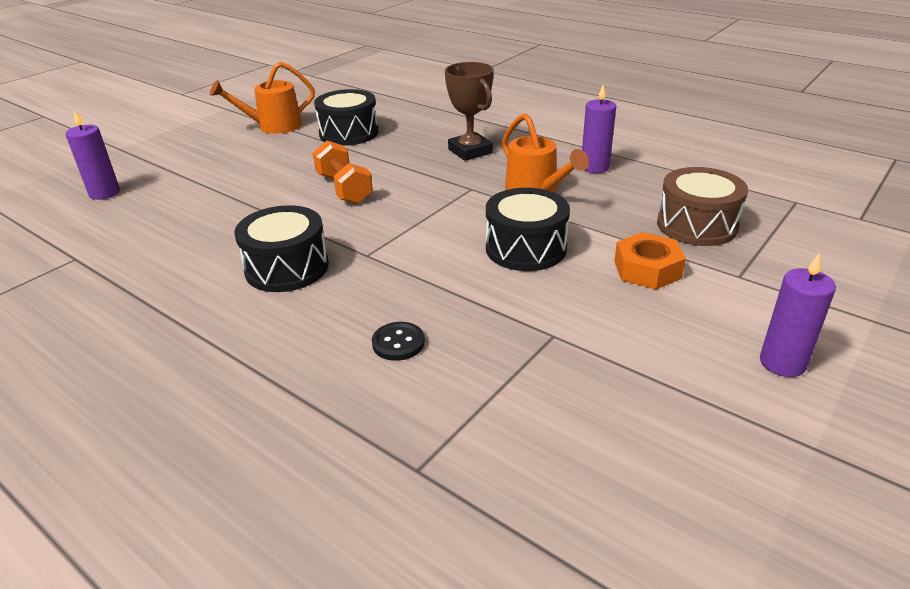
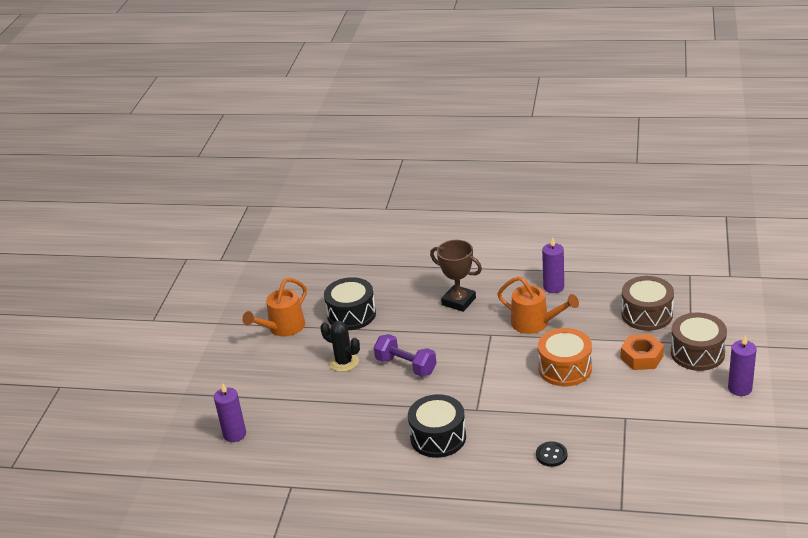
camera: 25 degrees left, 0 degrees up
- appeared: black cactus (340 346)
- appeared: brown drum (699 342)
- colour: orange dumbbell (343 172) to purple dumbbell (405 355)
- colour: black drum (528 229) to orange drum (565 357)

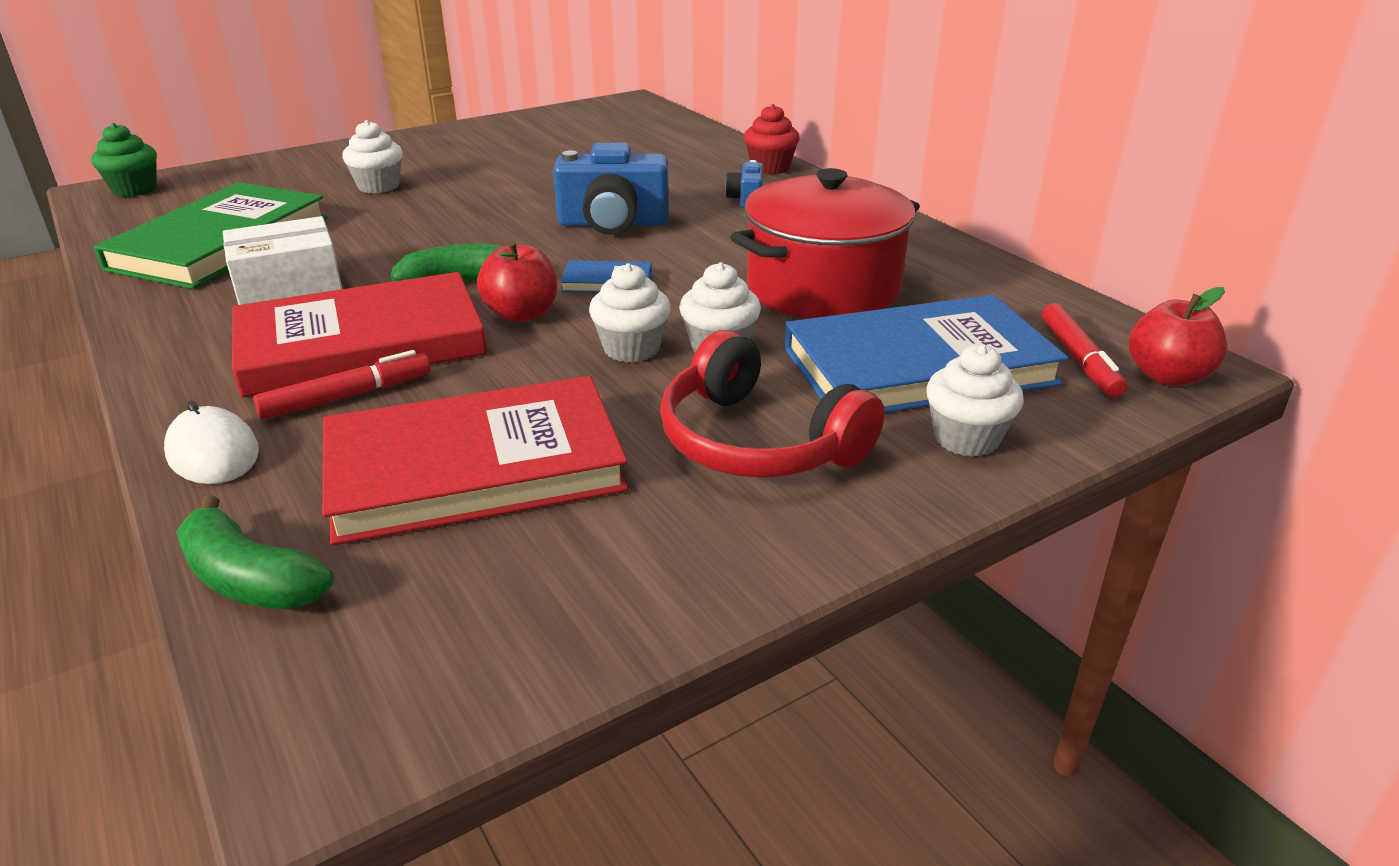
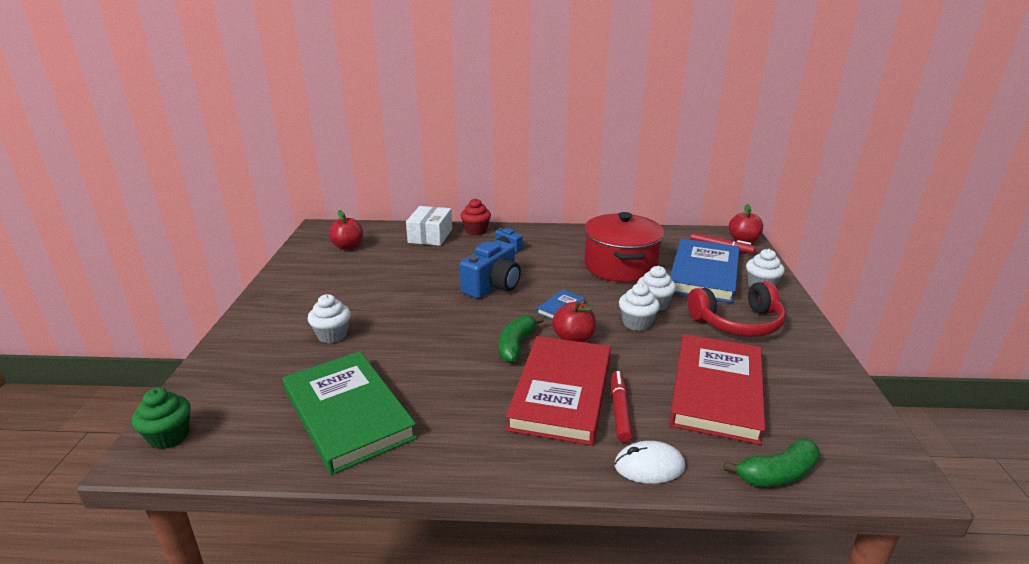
camera: 55 degrees left, 5 degrees down
- appeared: red apple (346 230)
- relocated: white box (282 260) to (429 226)

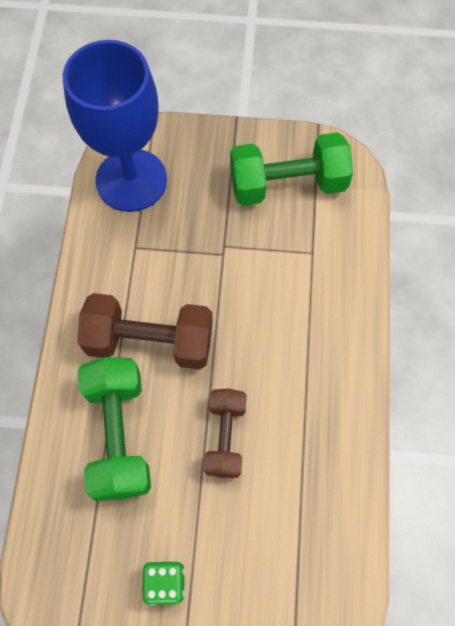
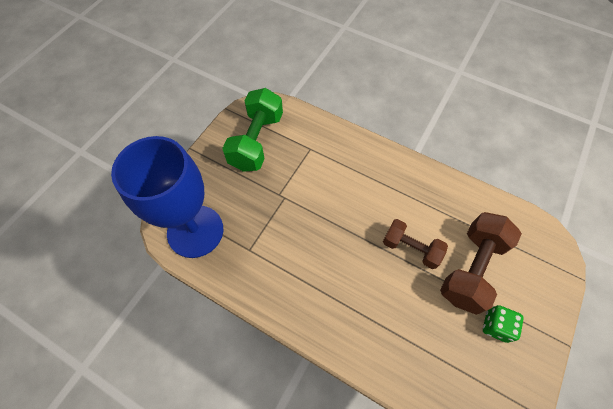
camera: 65 degrees left, 5 degrees down
- missing: green dumbbell (114 429)
- relocated: brown dumbbell (145 331) to (481 263)

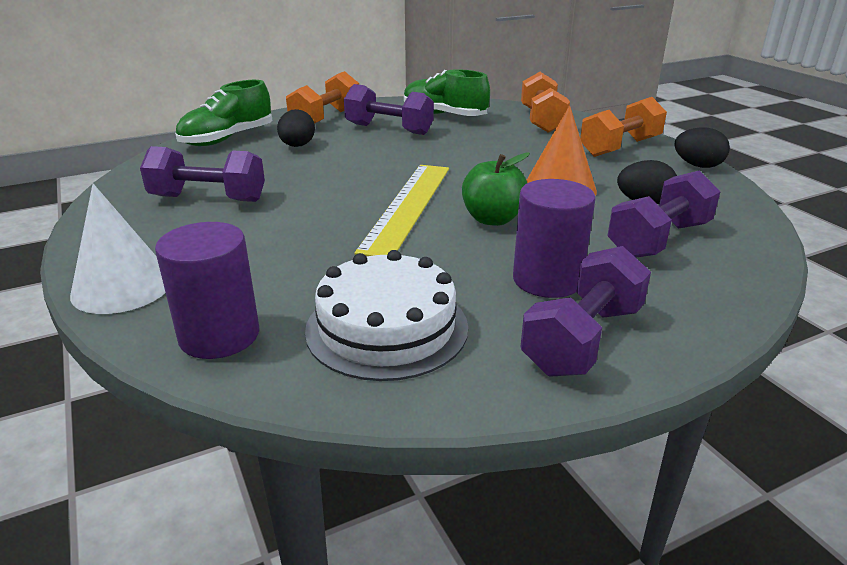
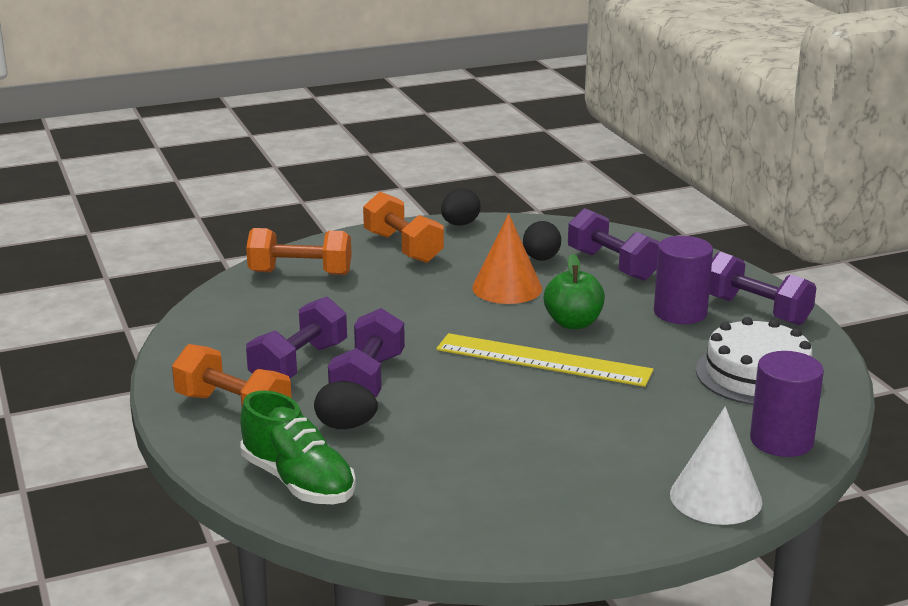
camera: 85 degrees left, 5 degrees down
- missing: green shoe (447 92)
- relocated: purple dumbbell (202 174) to (366 352)

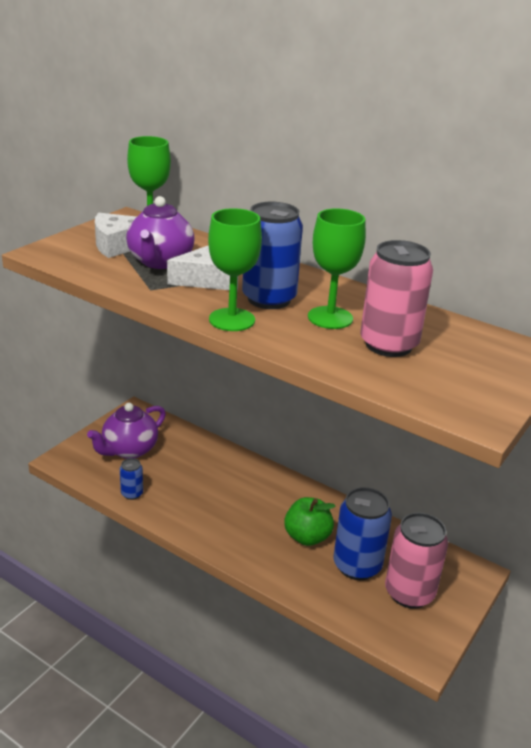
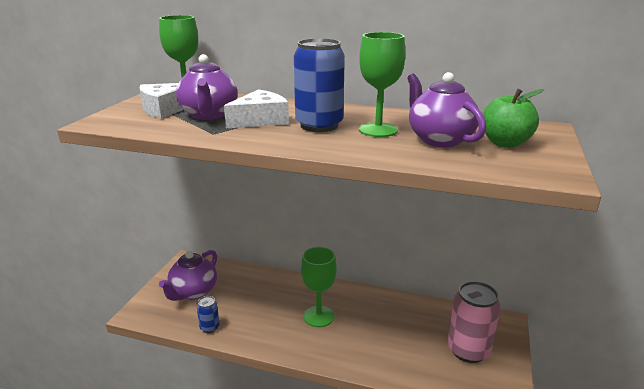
camera: 15 degrees left, 5 degrees down
- missing: blue can (362 533)
- relocated: green goblet (235 269) to (319 287)
- relocated: green apple (309 521) to (513 118)
- exchanged: pink can (396 298) to purple teapot (447 109)

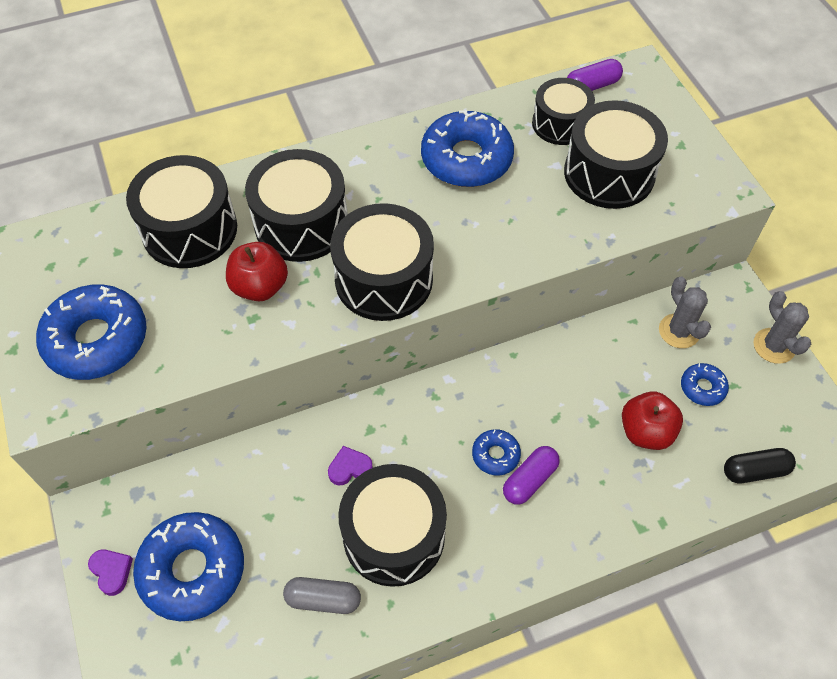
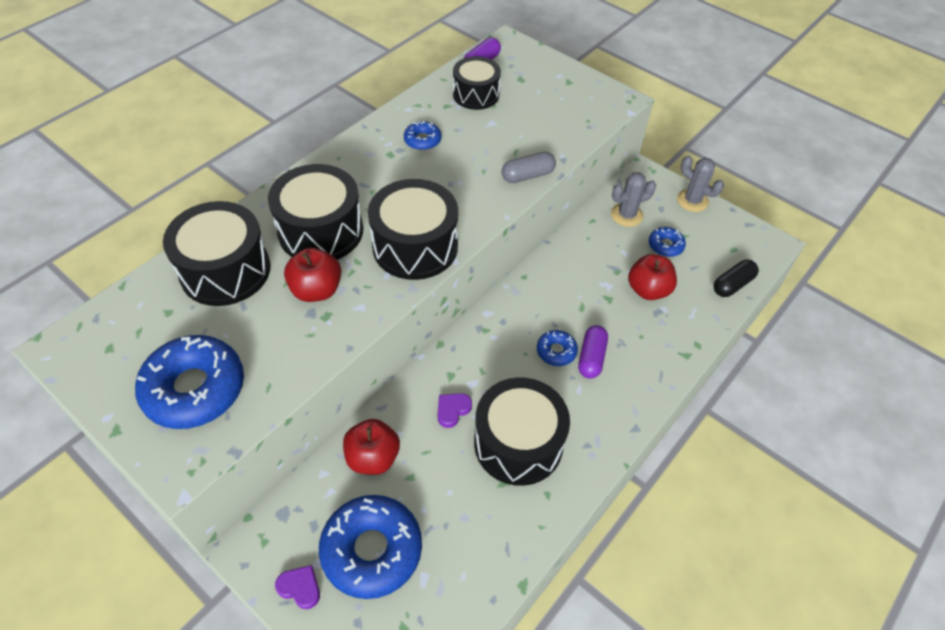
camera: 30 degrees left, 5 degrees down
- missing: black drum (616 154)
- appeared: red apple (371 447)
- relocated: grey capsule (322 595) to (529 167)
- spun: grey cactus (685 312) = (633 199) 60 degrees counterclockwise
- size: blue donut (467 148) = (422 136) x0.49

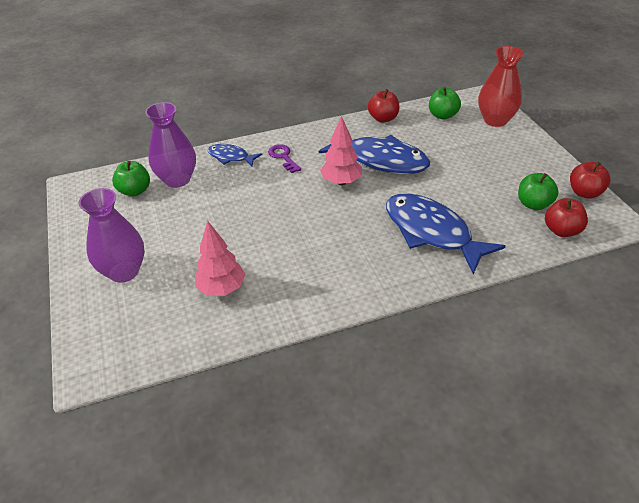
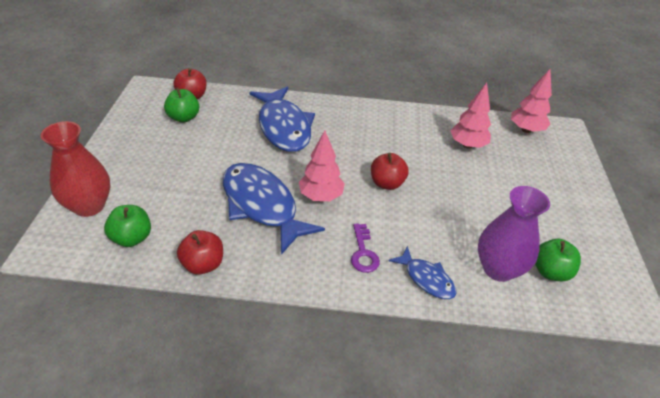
camera: 160 degrees left, 0 degrees up
- missing: purple vase (111 235)
- appeared: pink tree (531 101)
- relocated: red apple (590 180) to (390 171)

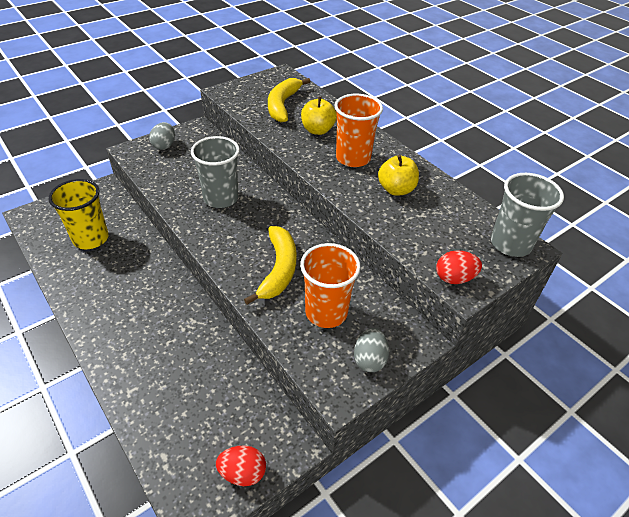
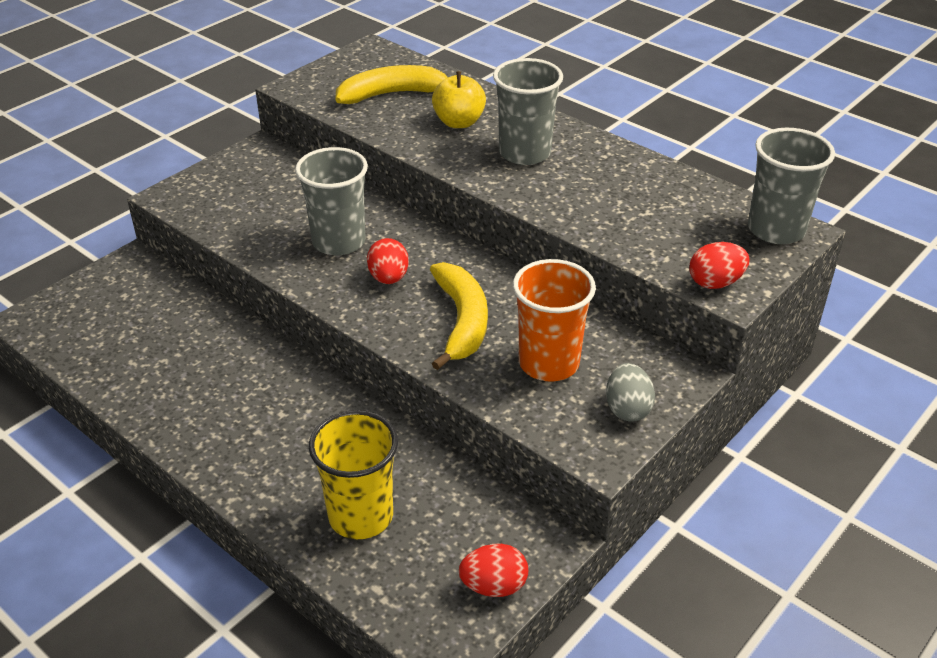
camera: 10 degrees left, 5 degrees down
- missing: grey egg (162 136)
- missing: yellow apple (398 175)
- appeared: red egg (388 261)
- relocated: yellow cup (78 214) to (353 474)
- colour: orange cup (358 130) to grey cup (528 111)
- spun: yellow banana (289 100) = (391 84) 75 degrees clockwise

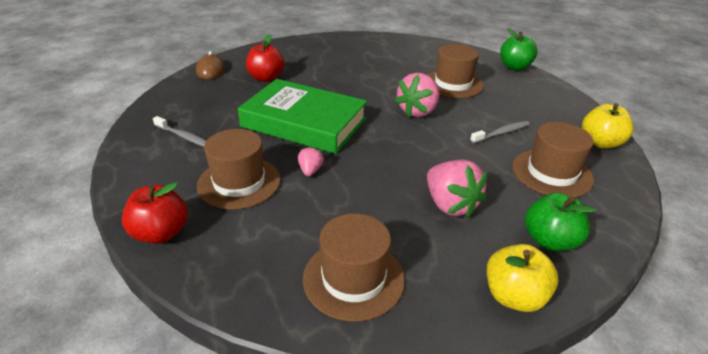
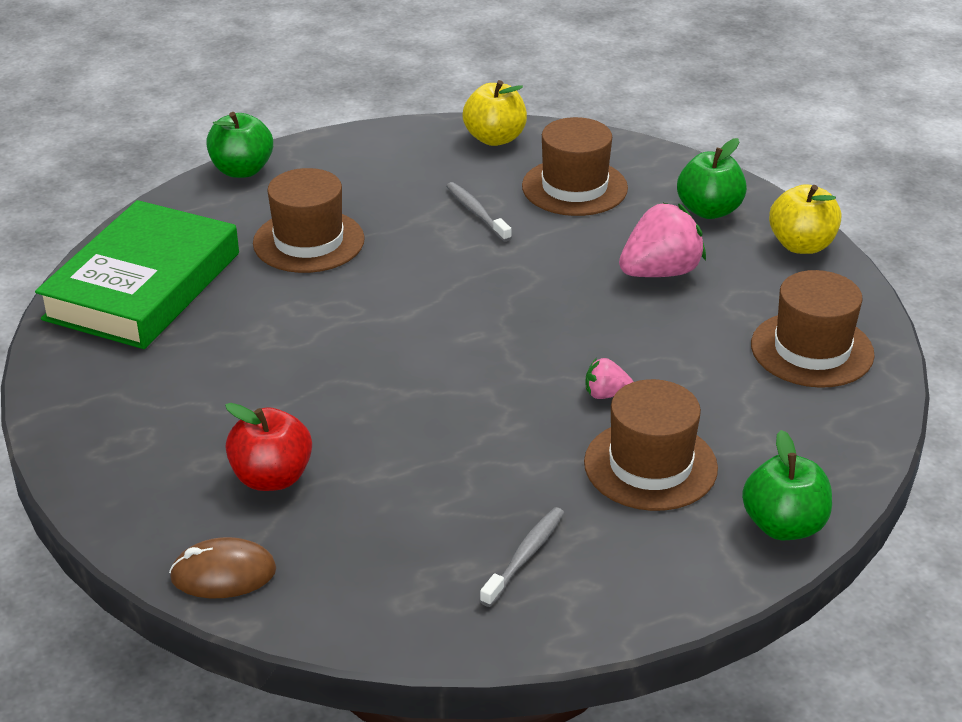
camera: 90 degrees left, 0 degrees up
- missing: pink strawberry (417 95)
- relocated: green book (302 116) to (137 274)
- colour: red apple (155 213) to green apple (787 485)

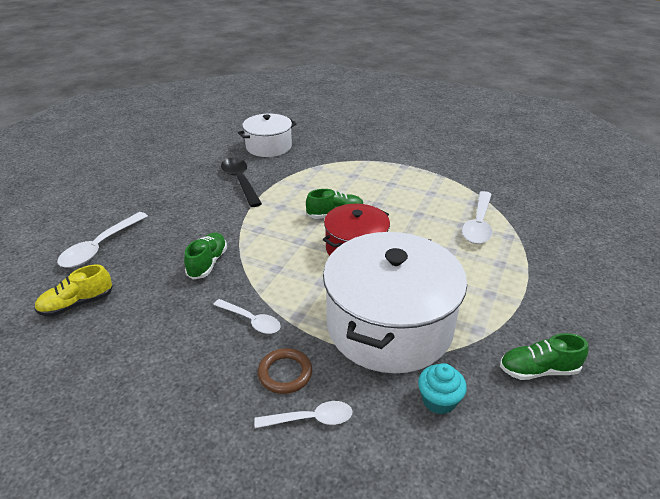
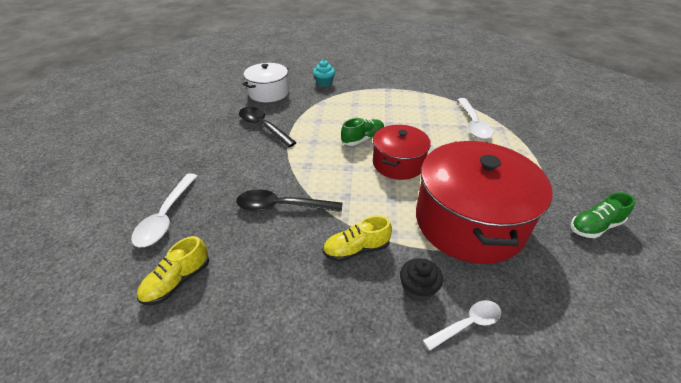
camera: 20 degrees left, 5 degrees up
- relocated: turquoise cupcake (442 388) to (324 73)
- exchanged: green shoe (205 255) to black spoon (289 200)
- exchanged: white spoon (247 316) to yellow shoe (357 239)
- exchanged: brown ring (285 371) to black cupcake (421 280)
- colour: white pot (395 302) to red pot (484 202)

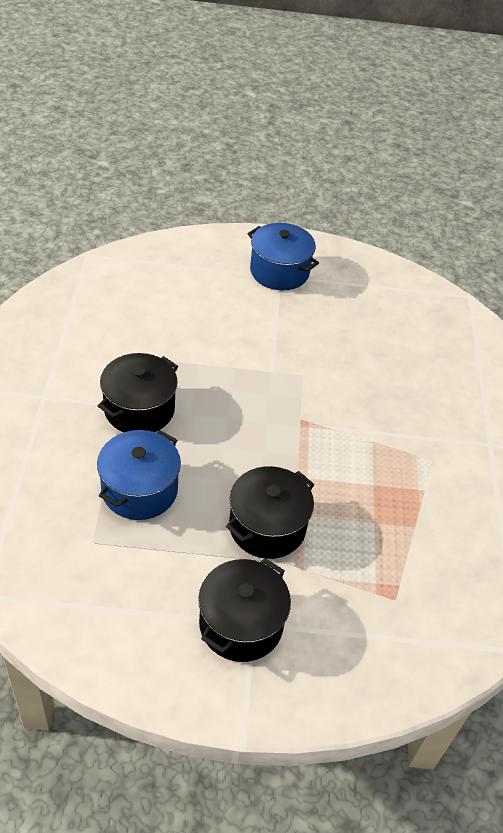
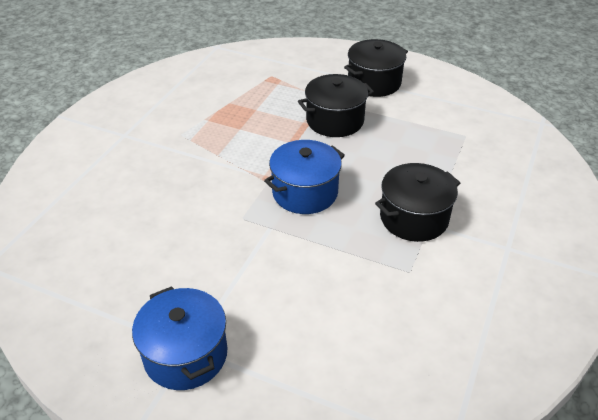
camera: 155 degrees left, 5 degrees down
- relocated: blue pot (139 475) to (304 177)

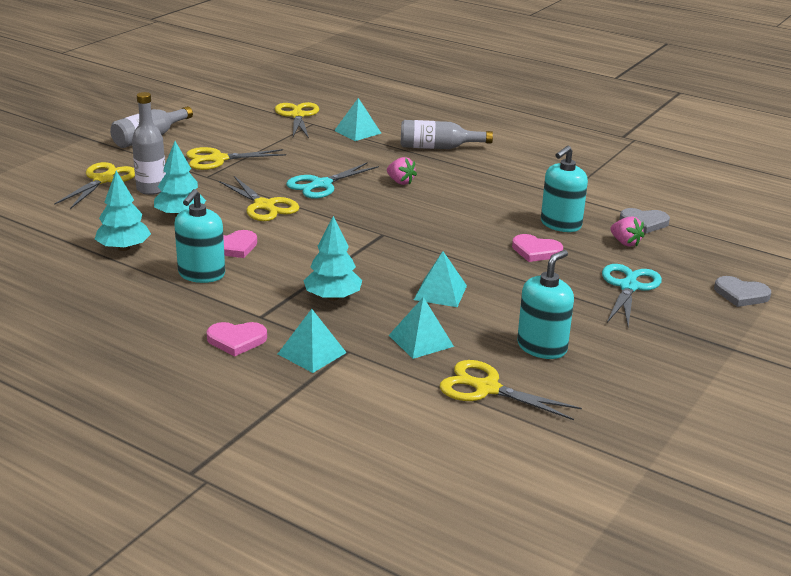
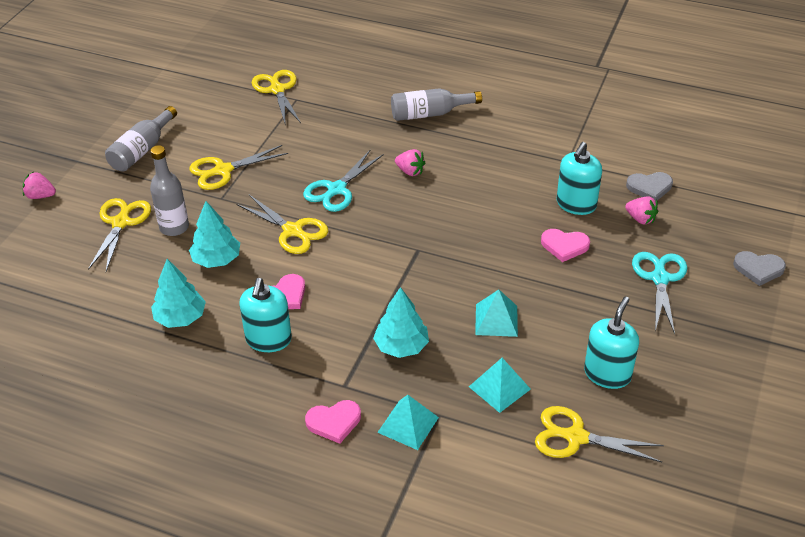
camera: 10 degrees left, 15 degrees up
- missing: turquoise pyramid (358 119)
- appeared: pink strawberry (39 185)

